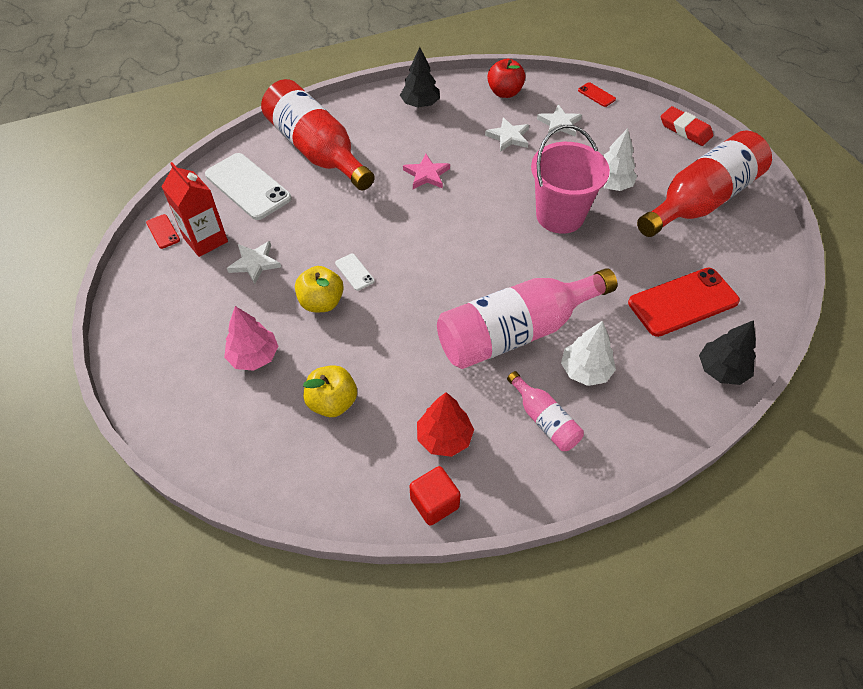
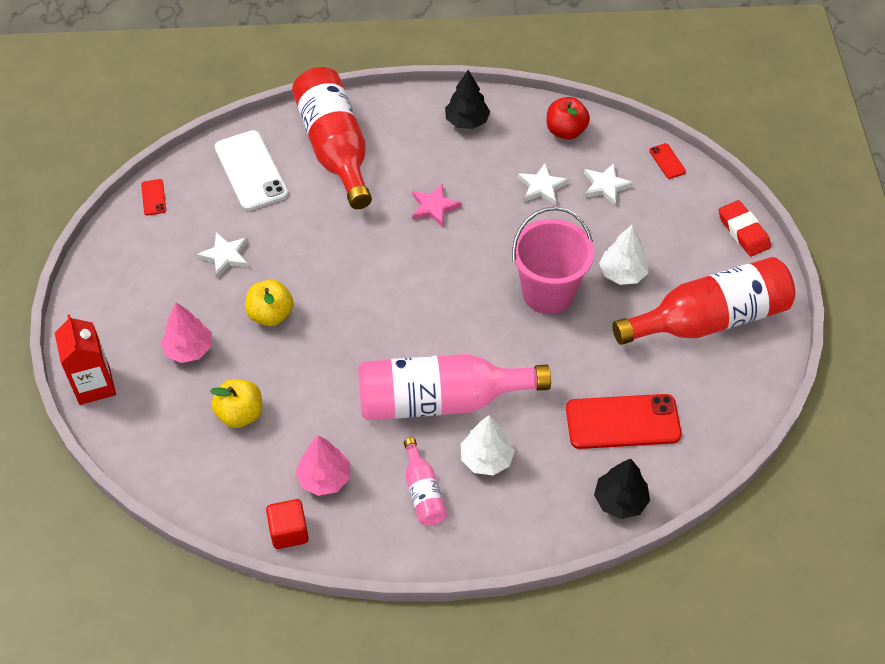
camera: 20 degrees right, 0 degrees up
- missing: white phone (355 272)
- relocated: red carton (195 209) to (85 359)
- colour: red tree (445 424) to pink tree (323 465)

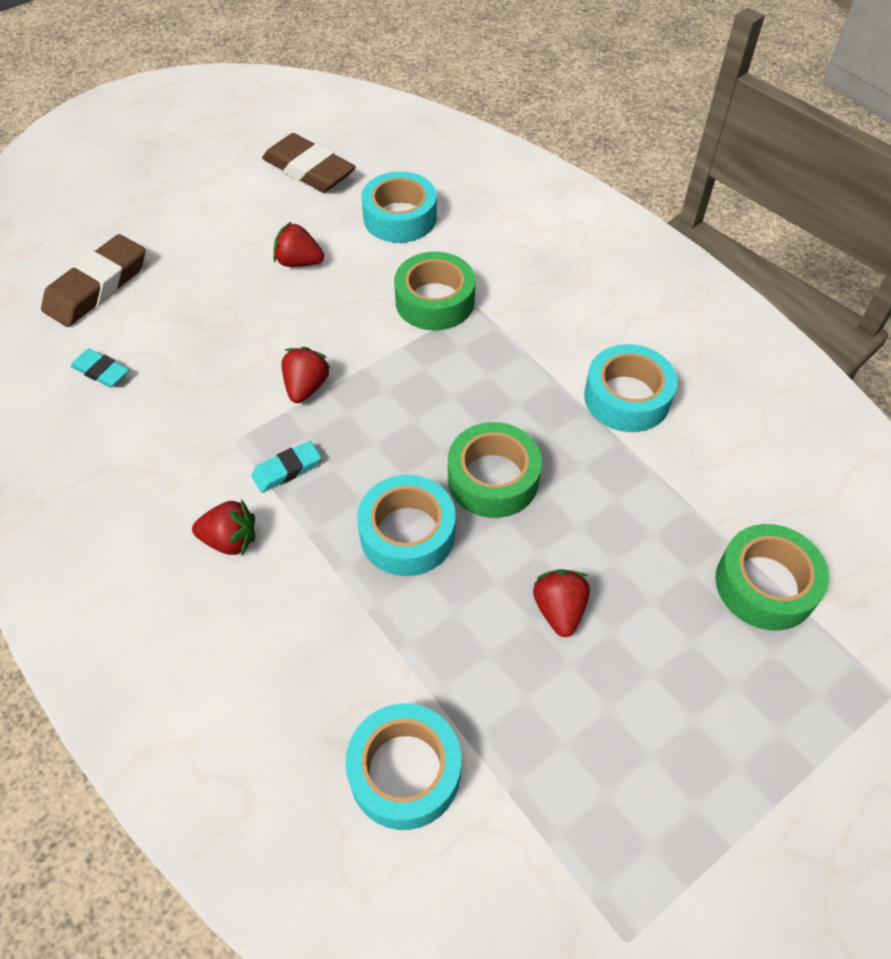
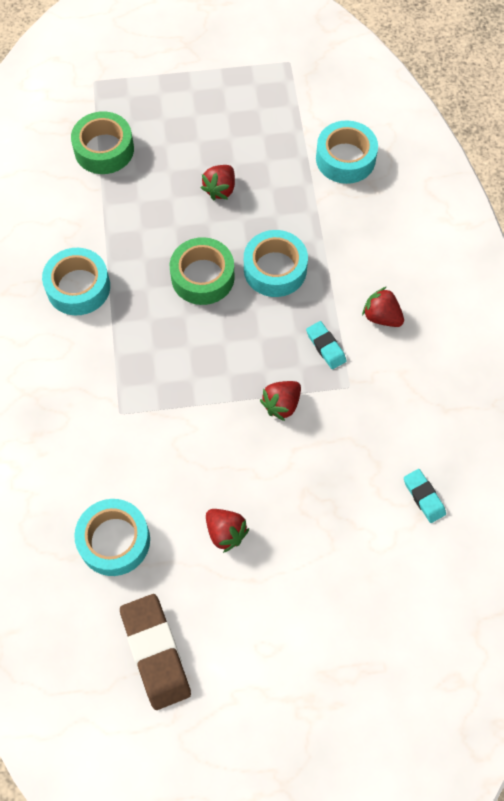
camera: 150 degrees left, 10 degrees up
- missing: brown eraser (93 280)
- missing: green tape (434 291)
- spun: turquoise eraser (286 466) = (326 345) 60 degrees clockwise

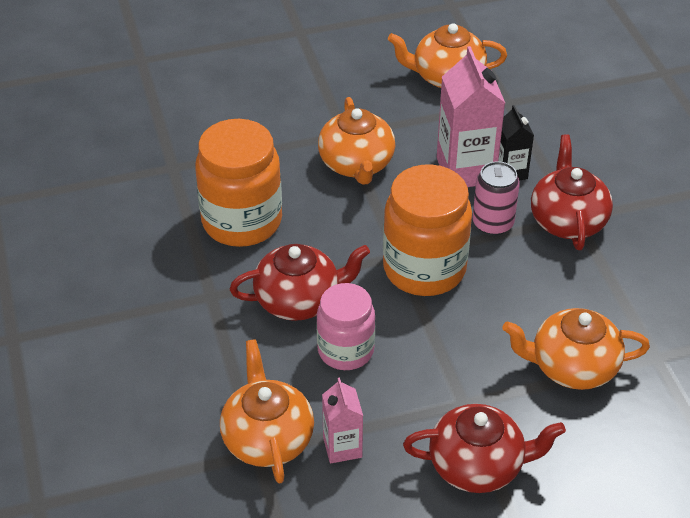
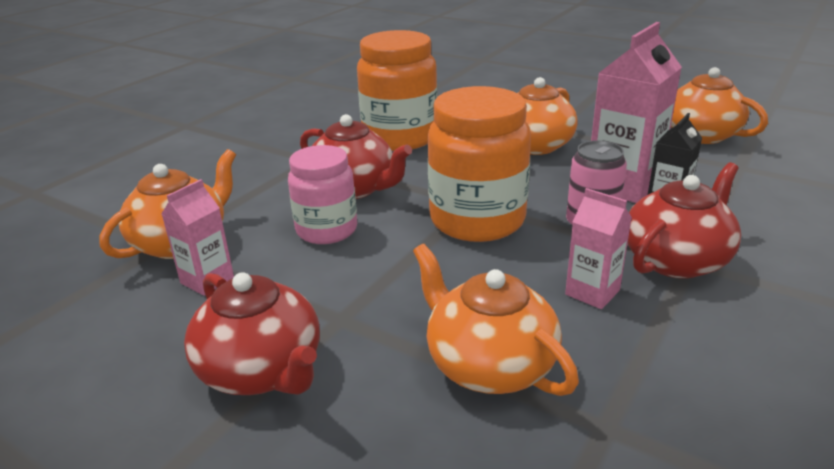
camera: 50 degrees right, 15 degrees down
- appeared: pink carton (598 248)

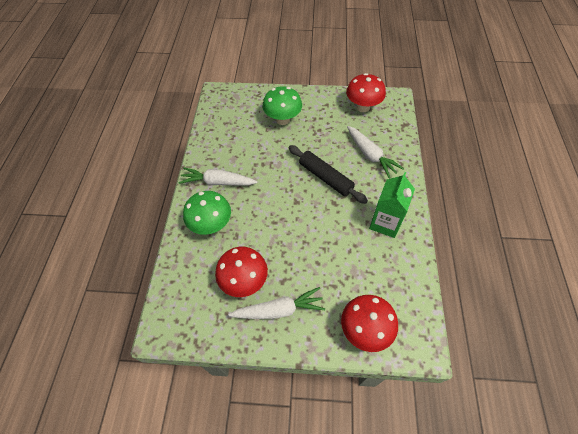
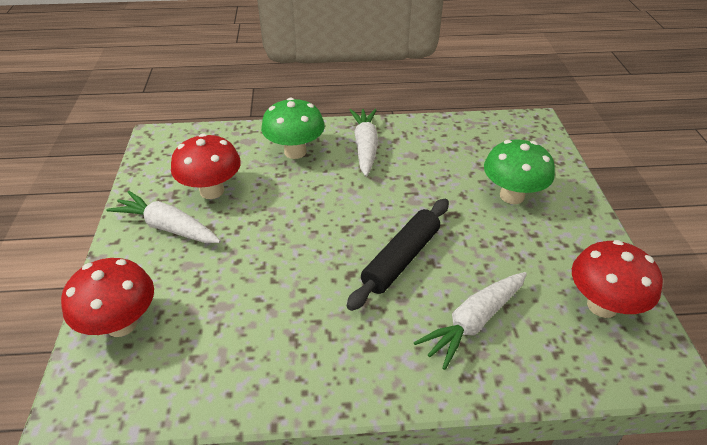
camera: 80 degrees right, 15 degrees down
- missing: green carton (392 205)
- spun: white carrot (277 303) = (163 217) 135 degrees clockwise

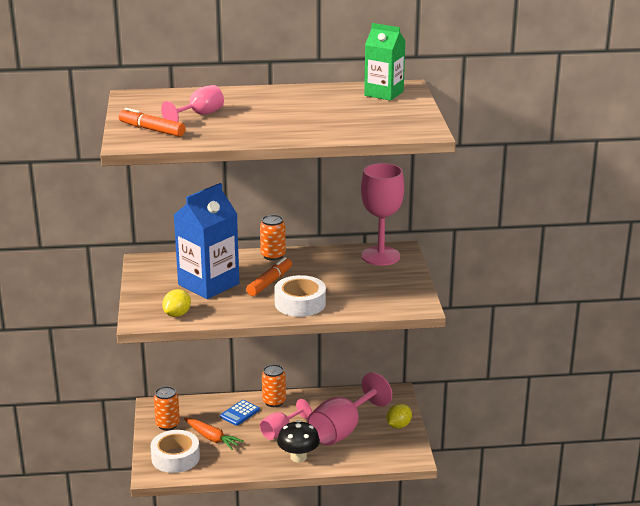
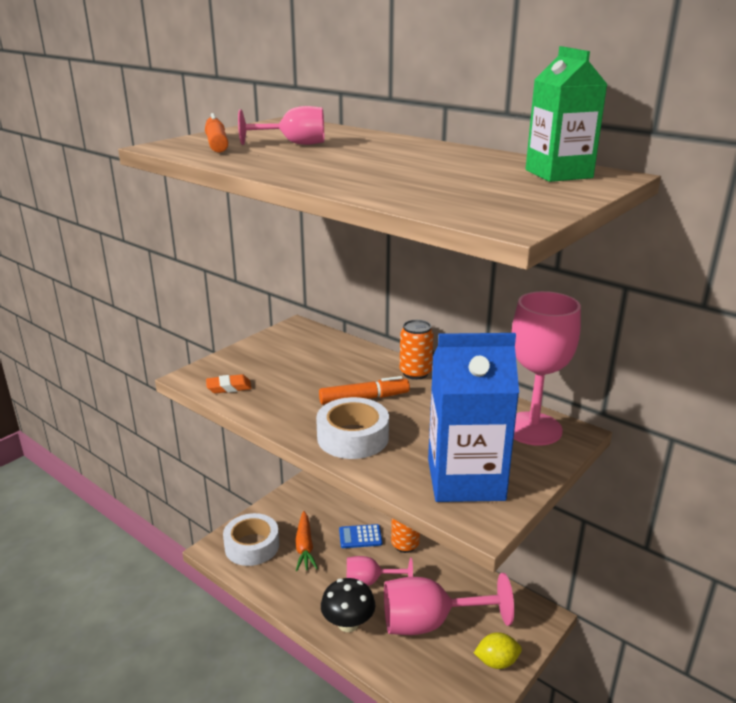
camera: 45 degrees right, 0 degrees up
- missing: orange can (167 408)
- relocated: blue carton (206 241) to (473 417)
- exchanged: yellow lemon (176 303) to orange eraser (229 383)

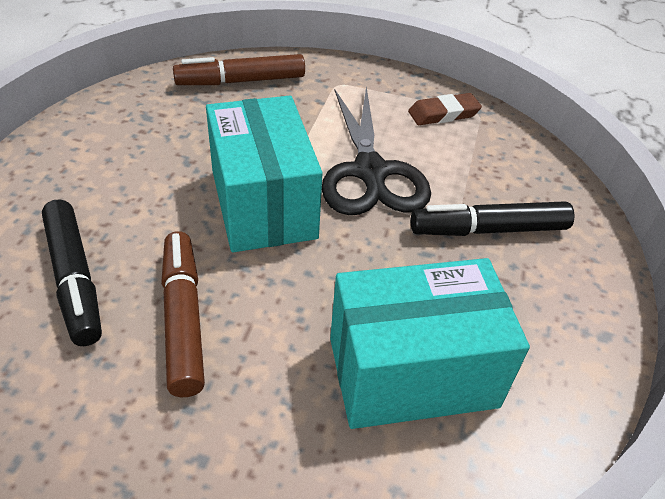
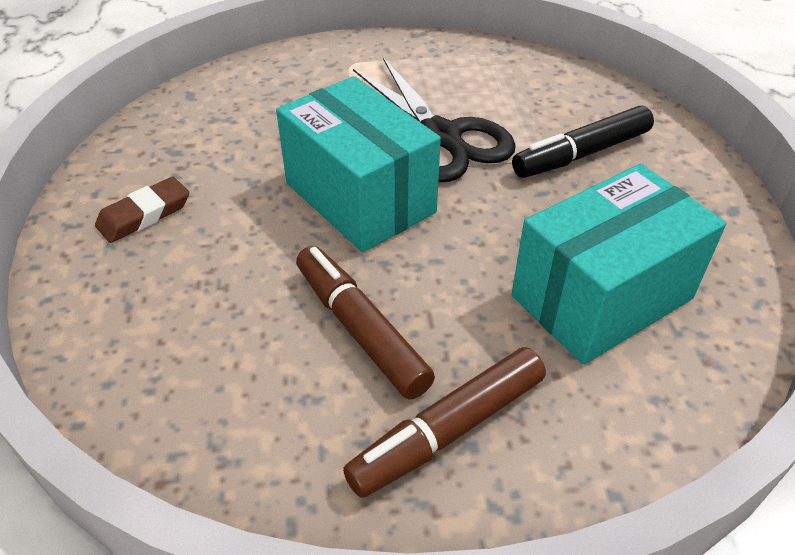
camera: 20 degrees left, 0 degrees up
- missing: black marker (72 272)
- relocated: brown marker (239 69) to (444 422)
- relocated: brown eraser (445 109) to (142 210)

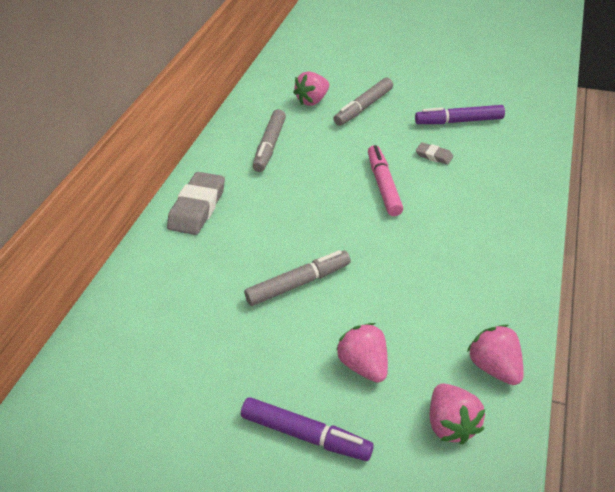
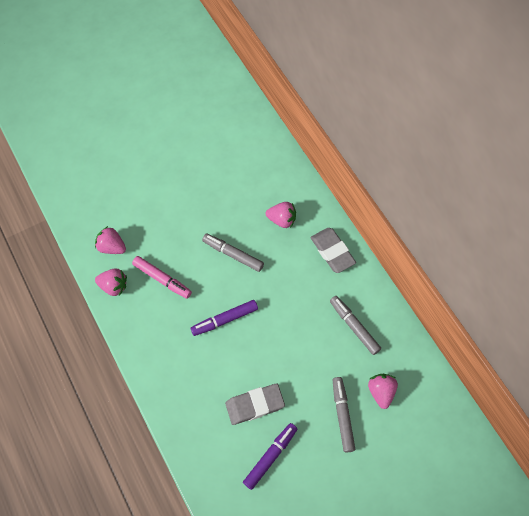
camera: 130 degrees right, 20 degrees up
- relocated: purple marker (307 429) to (224 318)
- relocated: pink strawberry (362 353) to (281 215)
- relocated: pink marker (385 180) to (162 277)
- spun: grey marker (297 278) = (233 253) 105 degrees clockwise
- size: grey eraser (434 153) = (255 404) x1.99

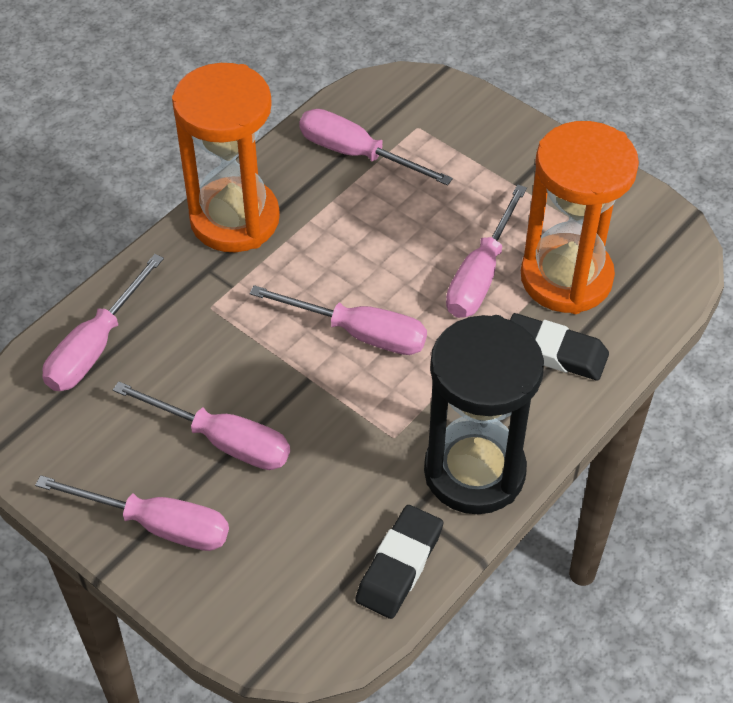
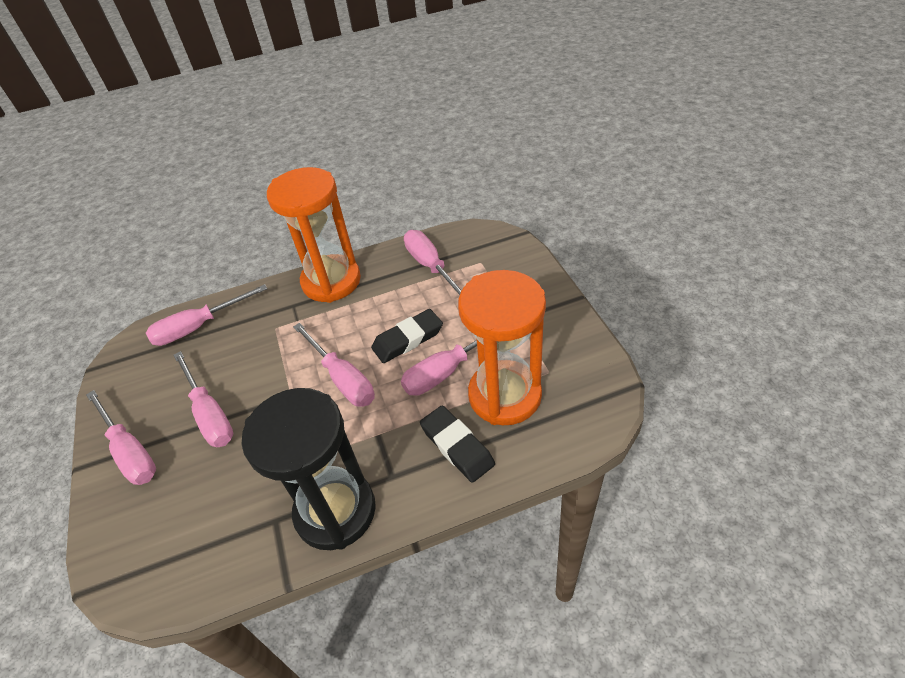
camera: 35 degrees right, 5 degrees down
- relocated: black eraser (399 562) to (407 336)

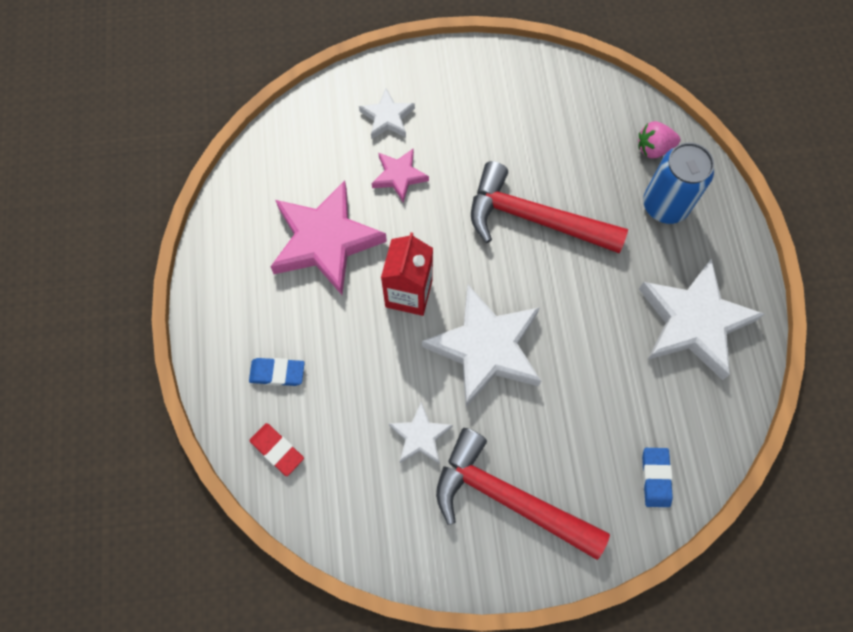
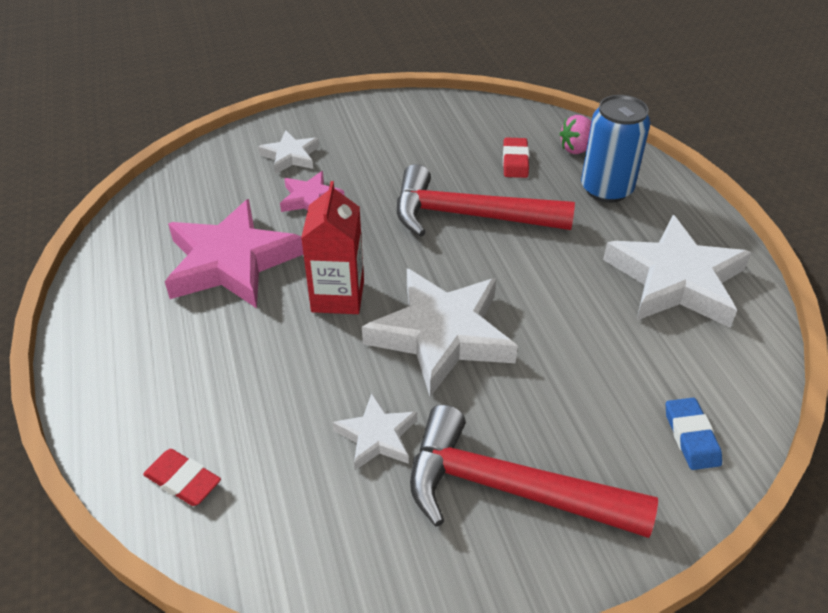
camera: 10 degrees left, 25 degrees down
- missing: blue eraser (276 372)
- appeared: red eraser (516 157)

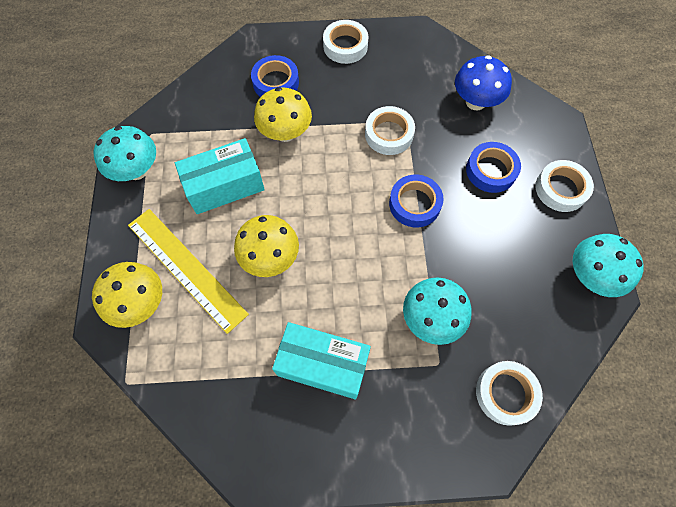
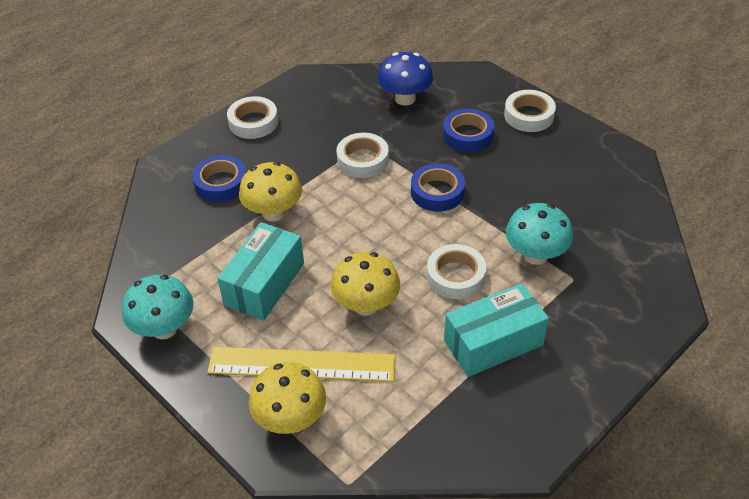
camera: 40 degrees left, 20 degrees down
- missing: turquoise mushroom (608 265)
- relocated: white tape (509 393) to (456 271)

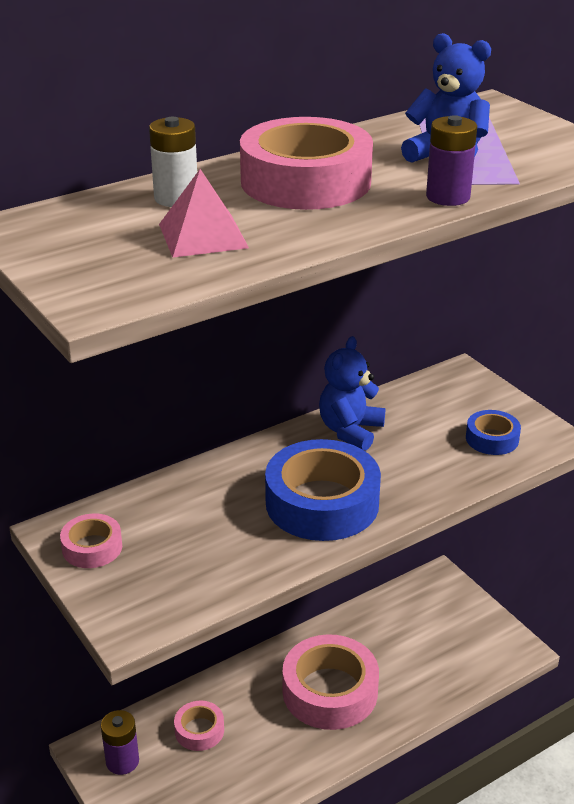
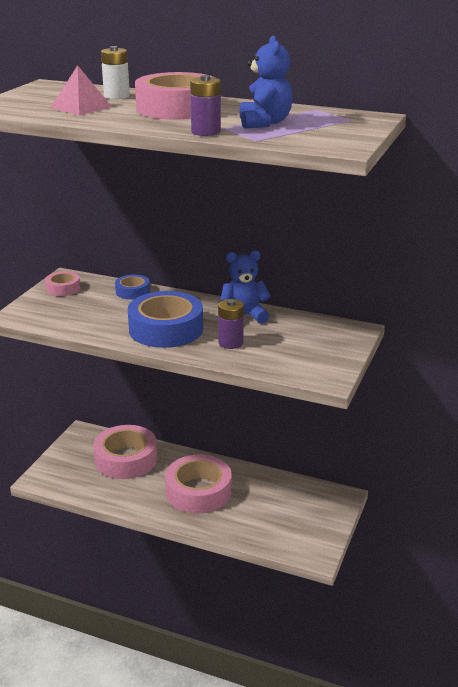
camera: 55 degrees right, 5 degrees down
- relocated: purple battery (120 742) to (231 324)
- relocated: blue tape (493 432) to (132 287)
- size: pink tape (199 726) = (125 452) x2.00

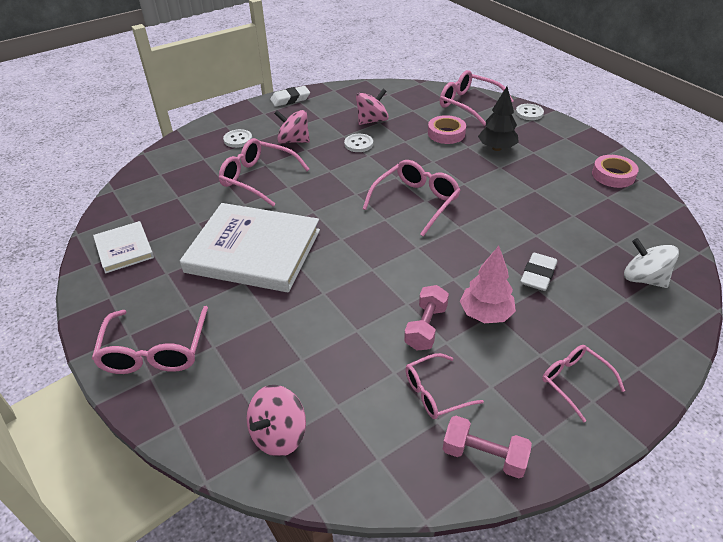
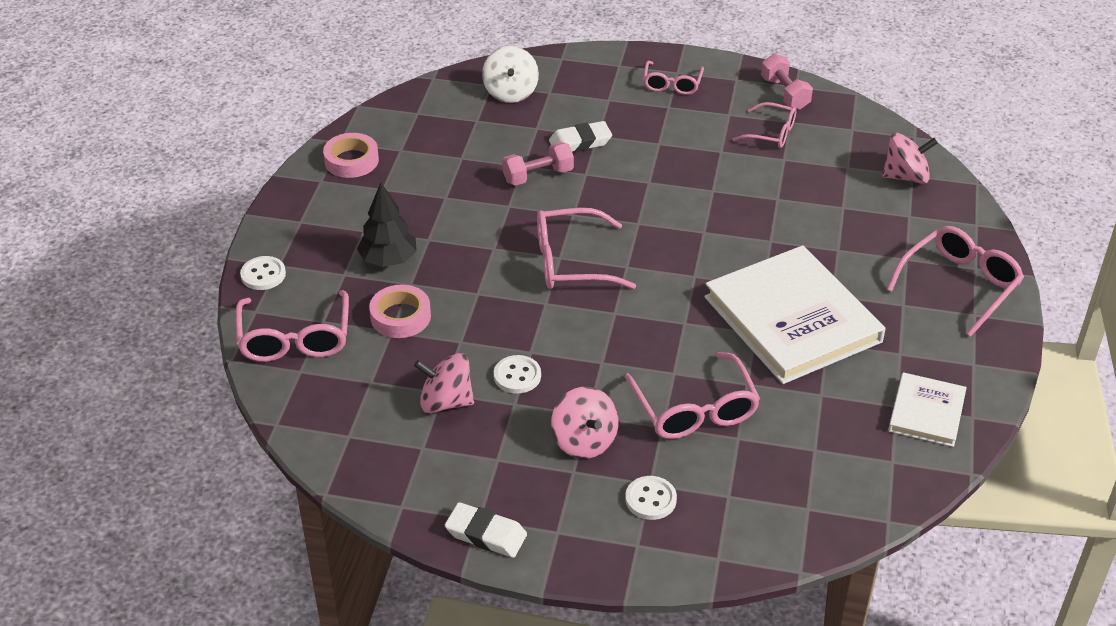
camera: 135 degrees left, 0 degrees up
- missing: pink tree (488 284)
- relocated: pink dumbbell (426 318) to (538 164)

